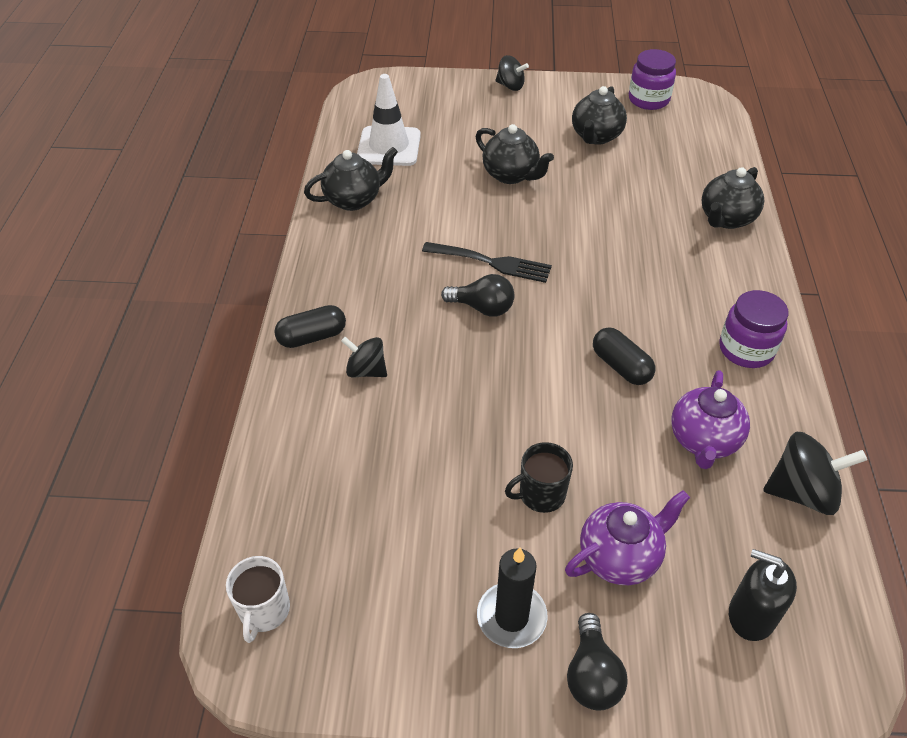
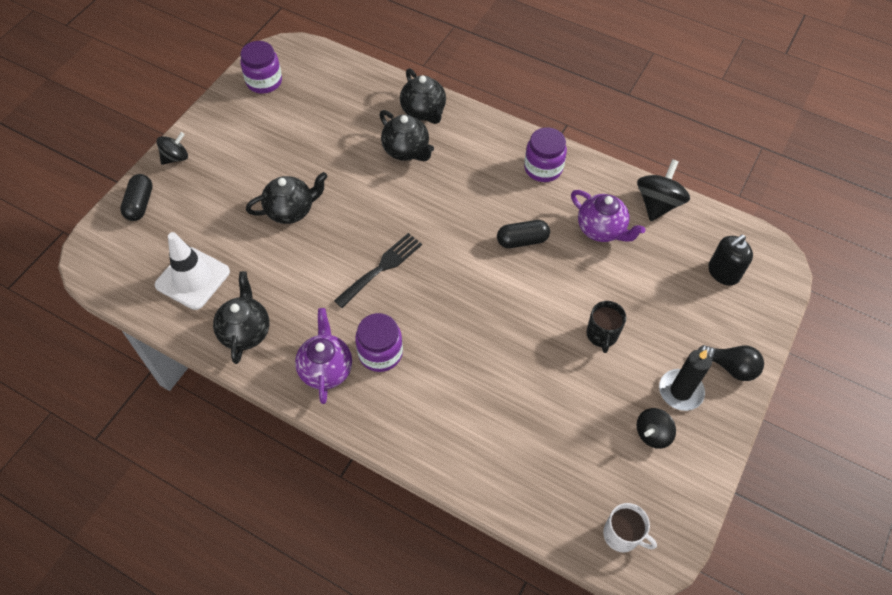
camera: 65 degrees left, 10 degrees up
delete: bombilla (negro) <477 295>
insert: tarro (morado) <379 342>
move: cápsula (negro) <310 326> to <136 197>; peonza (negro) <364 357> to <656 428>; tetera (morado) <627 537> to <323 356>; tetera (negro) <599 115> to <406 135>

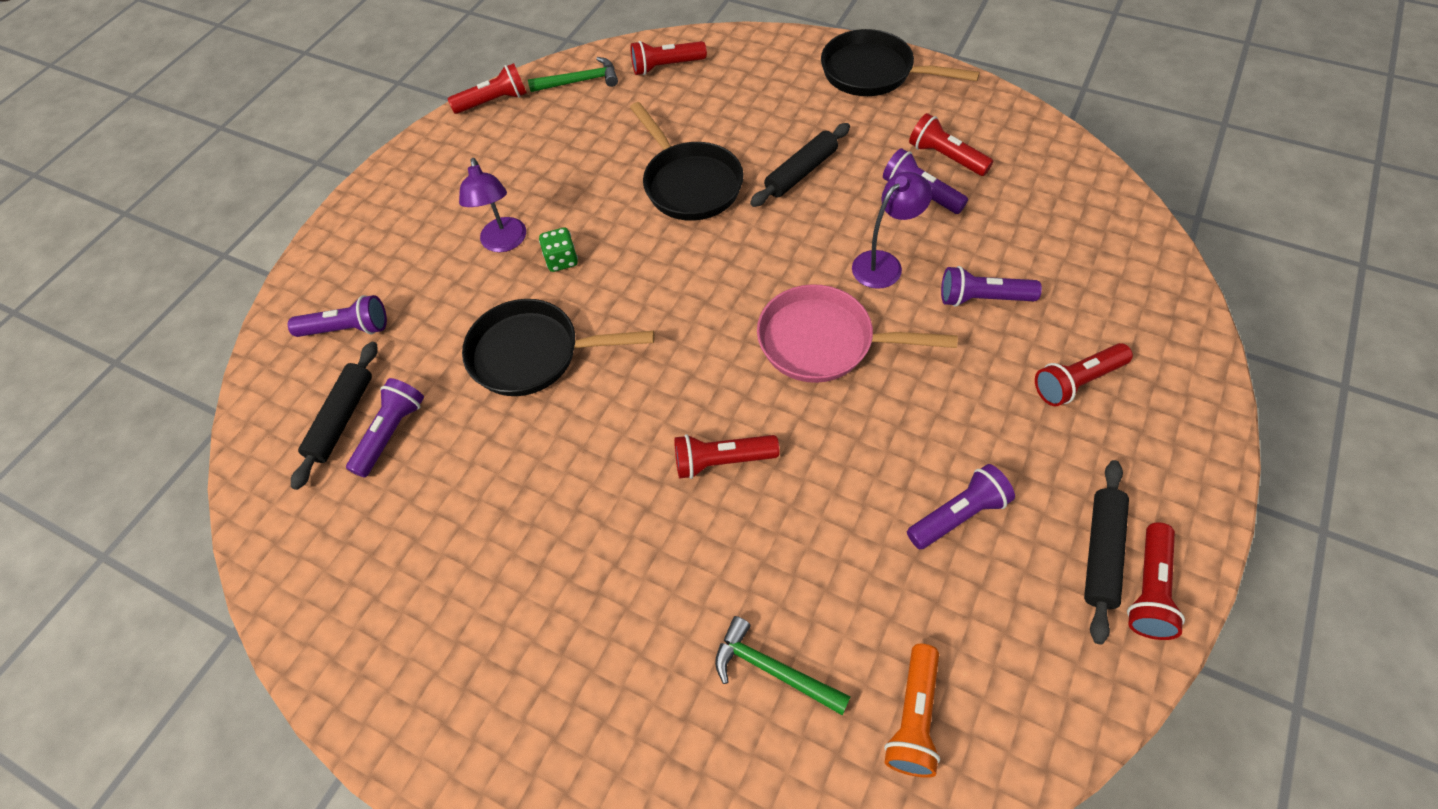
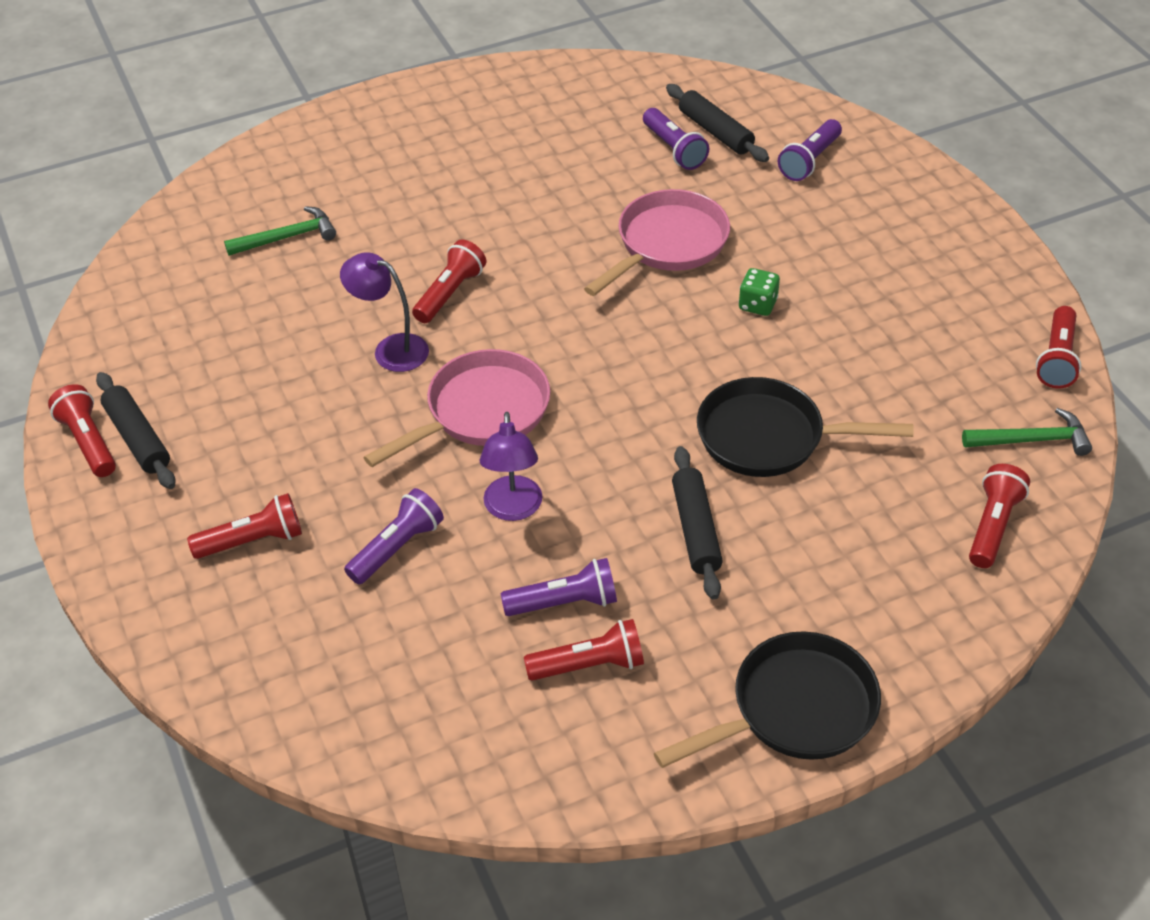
camera: 125 degrees right, 10 degrees down
delete: lámpara de mano (naranja) <912 711>; lámpara de mano (morado) <961 507>
move: lámpara (morado) <492 205> to <384 312>
recolor: sartén (negro) <558 347> to sartén (rosa) <657 242>
rotate: martillo (verde) <573 74> = <1027 432> 120 degrees counterclockwise; lámpara de mano (rojo) <1084 374> = <244 526> 60 degrees clockwise

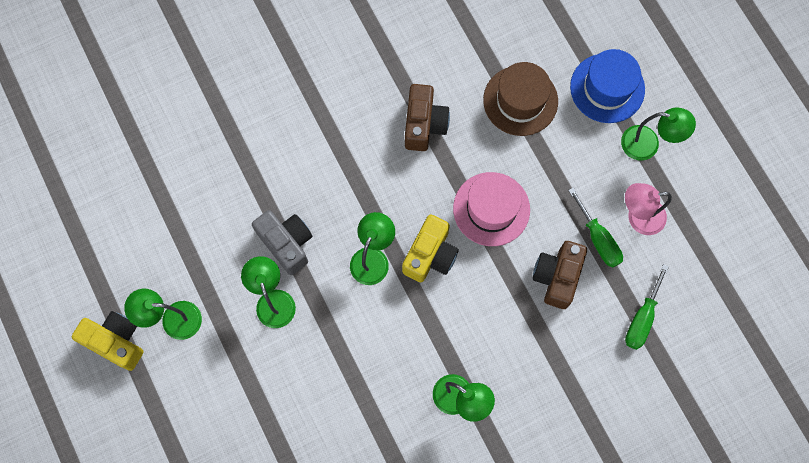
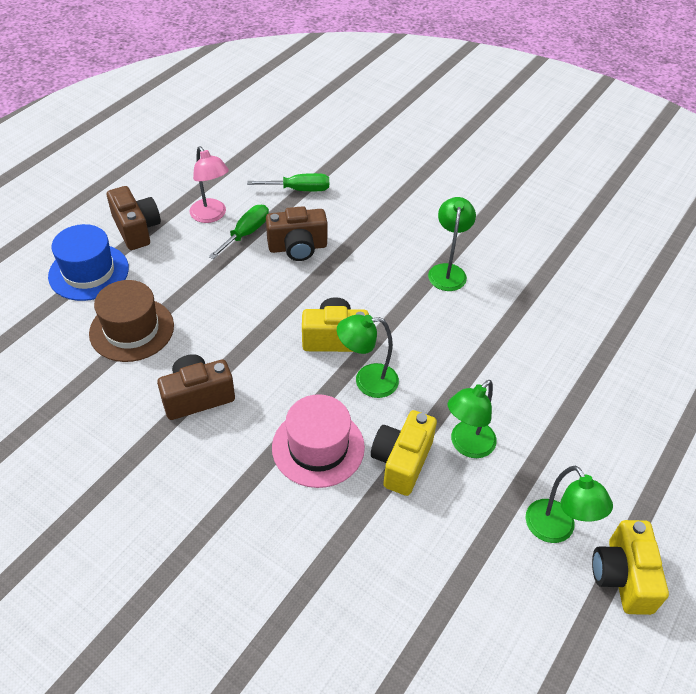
camera: 120 degrees left, 25 degrees down
move: sombrero (rosa) <491 209> to <318 441>
replace: lámpara (verde) <658 134> to cámara (marrón) <134 218>
recolor: cámara (gris) <282 242> to cámara (amarillo) <404 453>

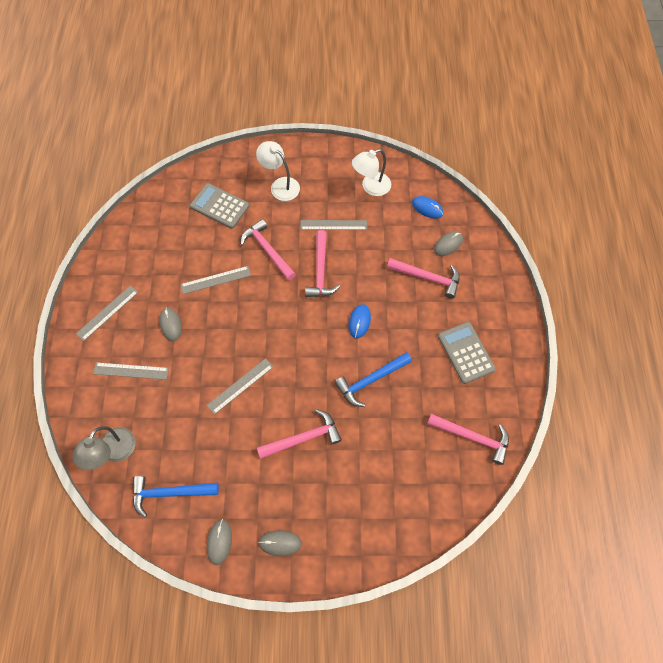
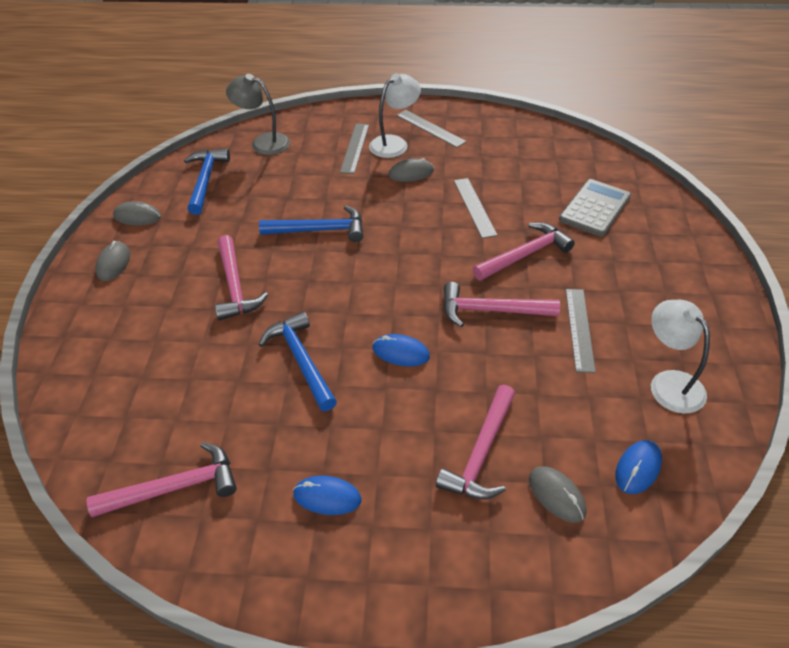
camera: 95 degrees right, 20 degrees down
move: lámpara (blanco) <278 171> to <395 115>
replace: regla (gris) <240 386> to martillo (azul) <311 224>; calculadora (gris) <467 353> to ratón (azul) <327 495>
rotate: martillo (rosa) <468 439> = <161 479> 135 degrees counterclockwise

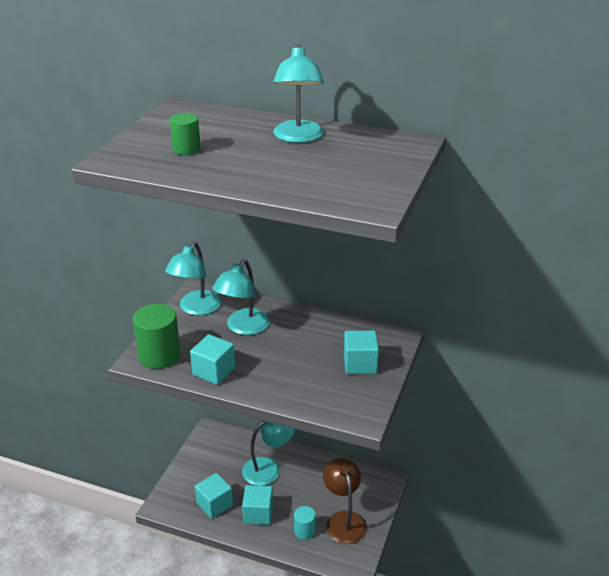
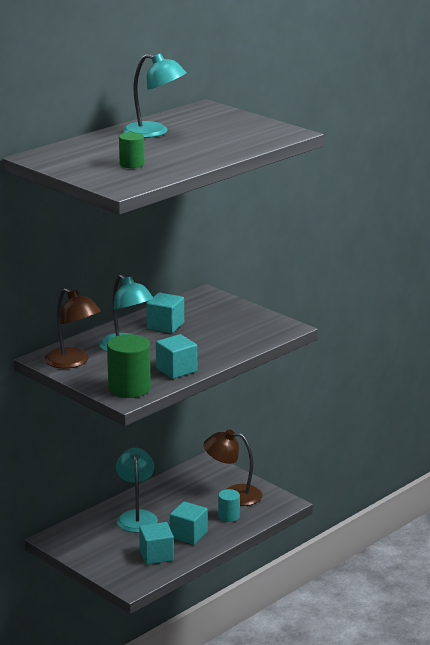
camera: 65 degrees left, 10 degrees down
move: cubo (turquesa) <361 352> to <165 313>
recolor: lámpara (turquesa) <193 278> to lámpara (marrón) <72 328>

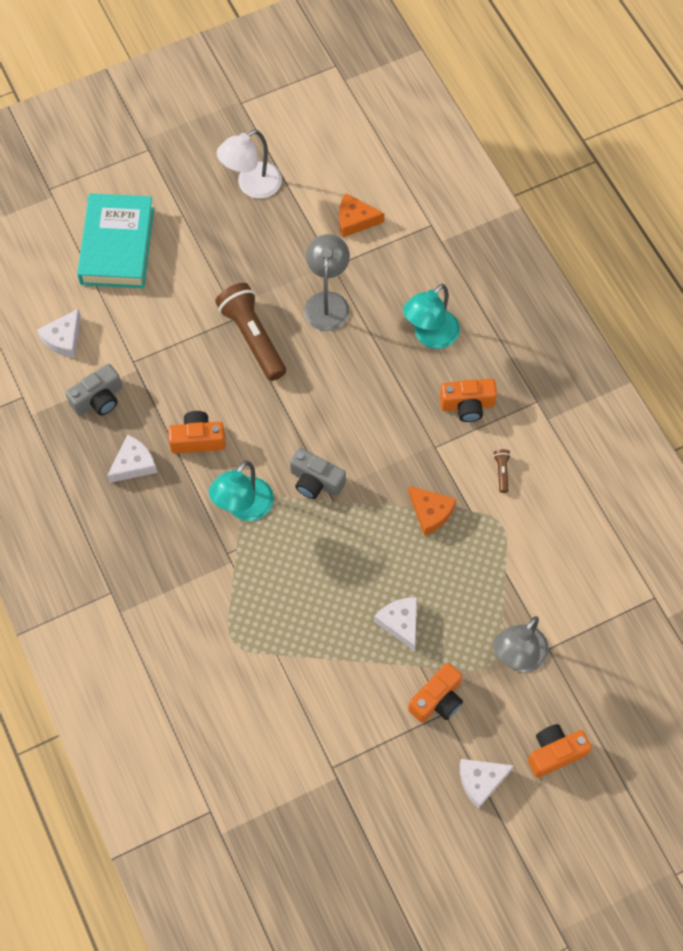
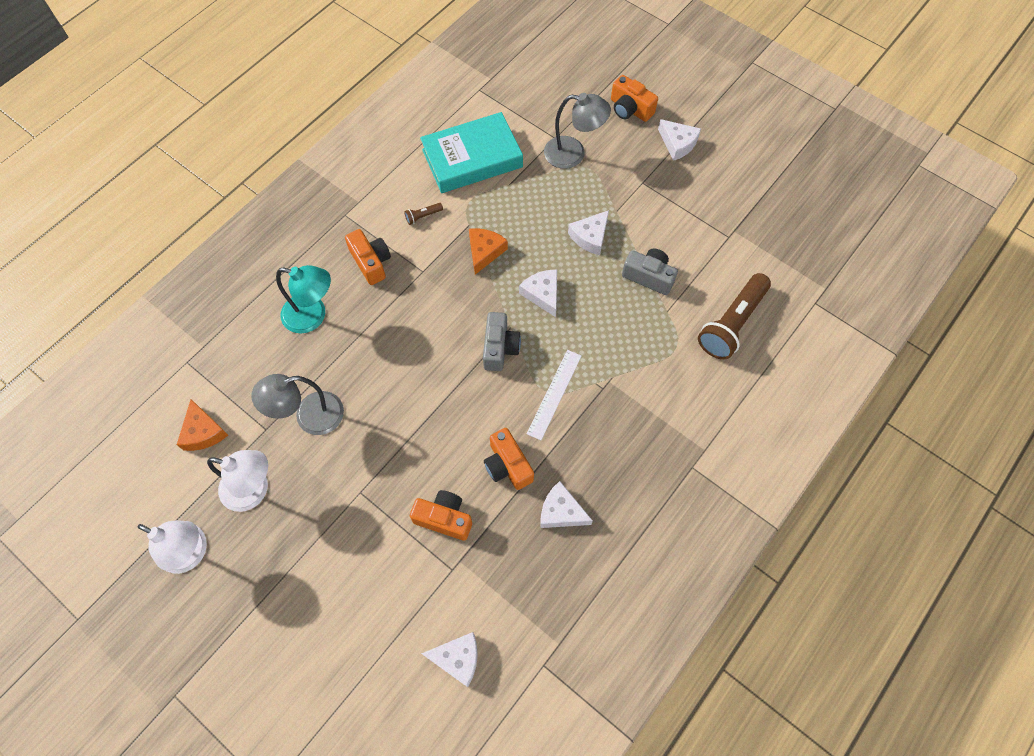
camera: 115 degrees left, 0 degrees up
insert: lámpara (blanco) <237 481>; queso (blanco) <538 293>
move: cámara (gris) <93 390> to <650 272>; libro (turquesa) <115 240> to <471 152>; lámpara de mano (marrón) <250 332> to <734 316>; cámara (naranja) <435 693> to <441 515>
replace: lámpara (turquesa) <241 490> to regla (blanco) <554 395>

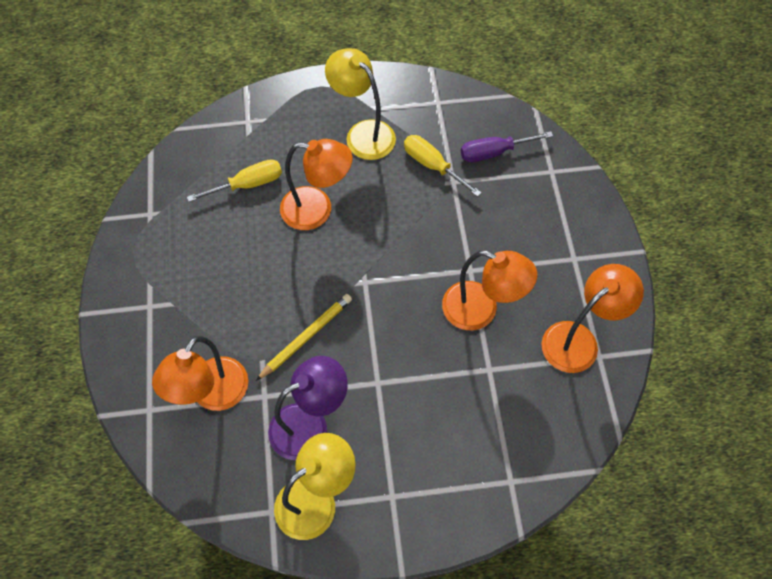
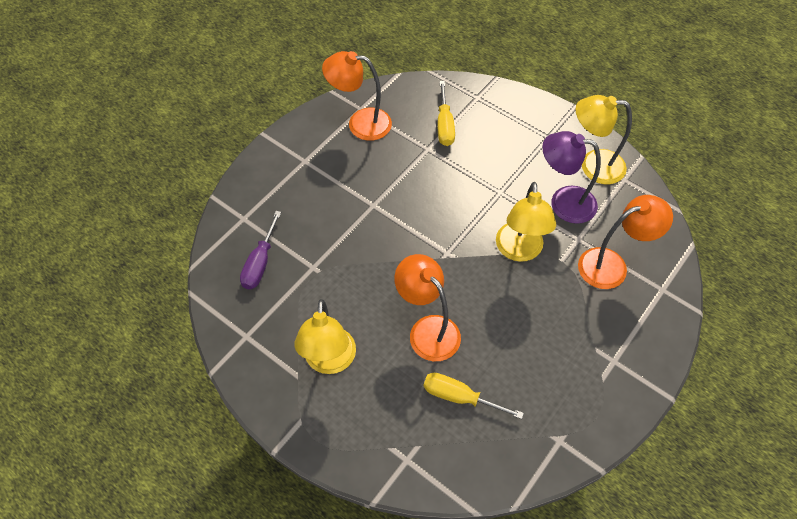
camera: 135 degrees left, 5 degrees down
delete: lámpara (naranja) <489 290>
move: destornillador (amarillo) <443 166> to <446 113>
replace: lápiz (amarillo) <304 337> to lámpara (amarillo) <526 222>
rotate: destornillador (morado) <507 146> = <260 250> 75 degrees clockwise

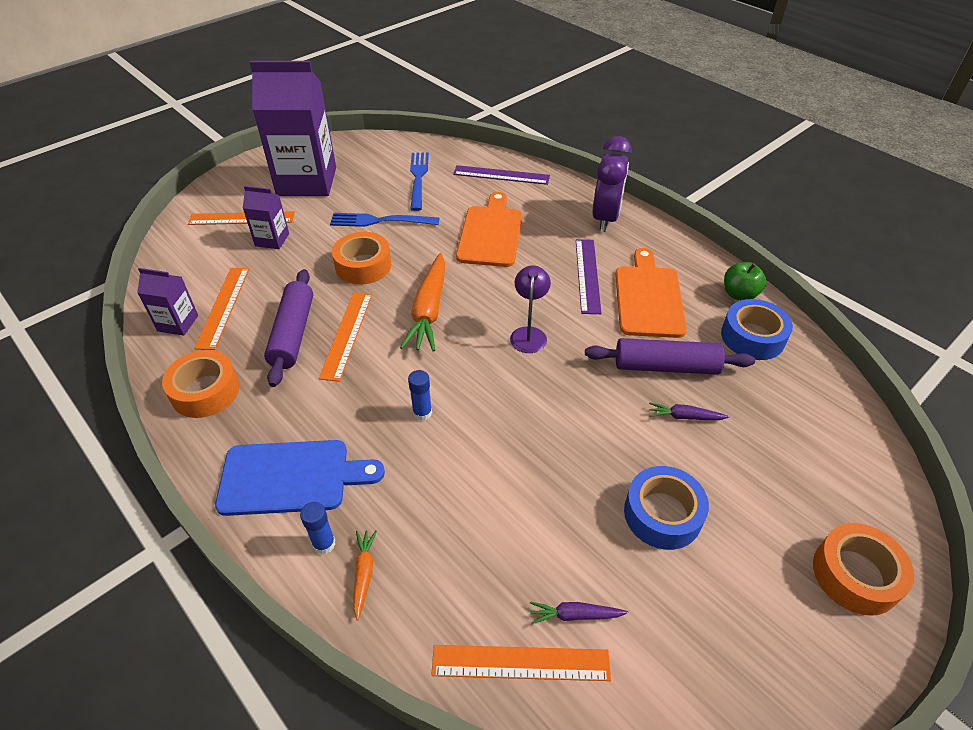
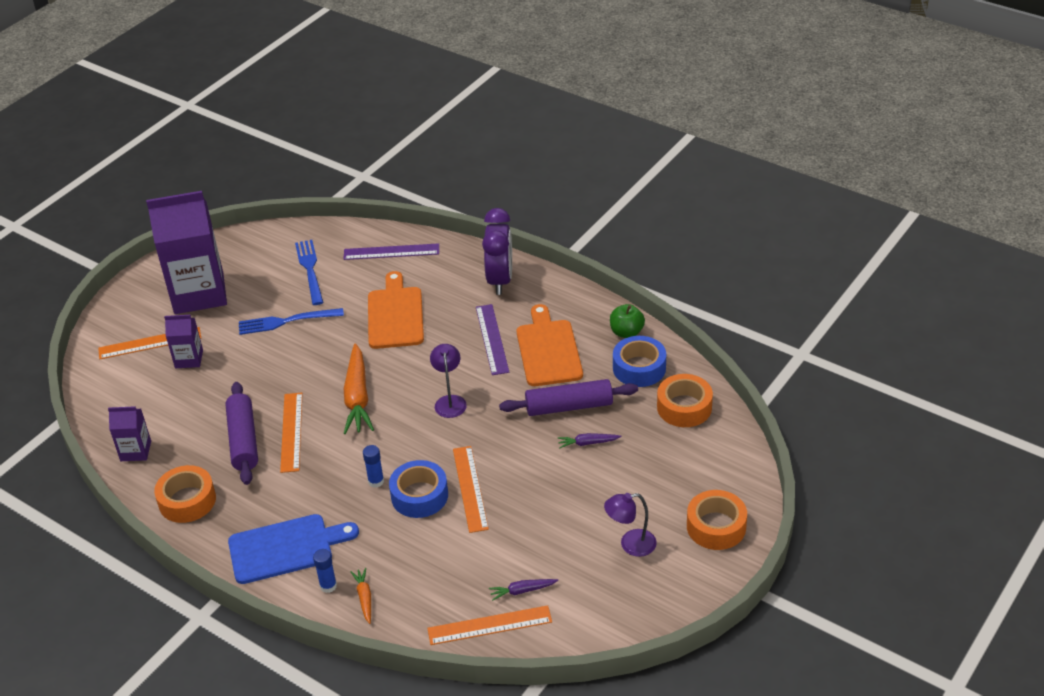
camera: 10 degrees left, 5 degrees down
insert: lámpara (morado) <630 525>
move: regla (naranja) <221 309> to <471 489>; cinta adhesiva (naranja) <361 258> to <685 400>; cinta adhesiva (azul) <666 508> to <418 489>

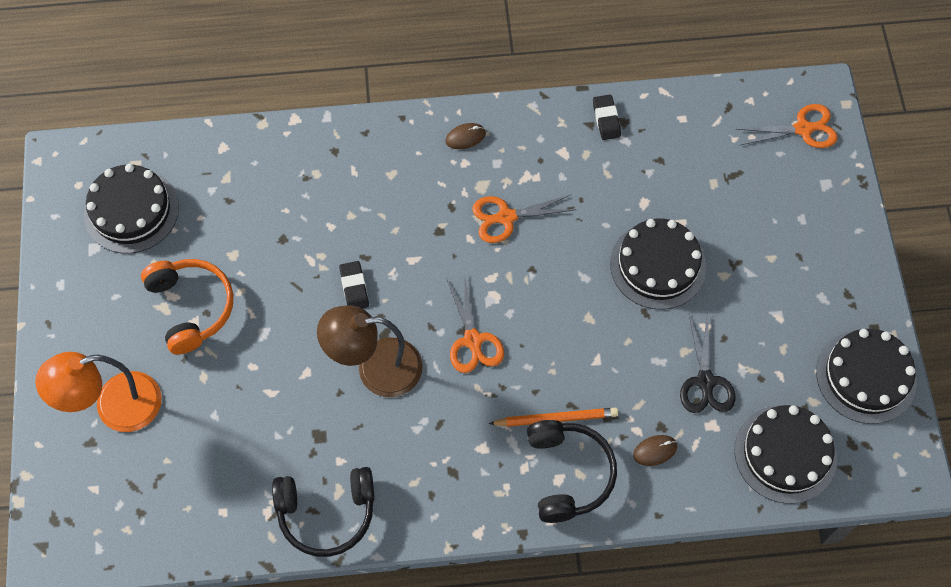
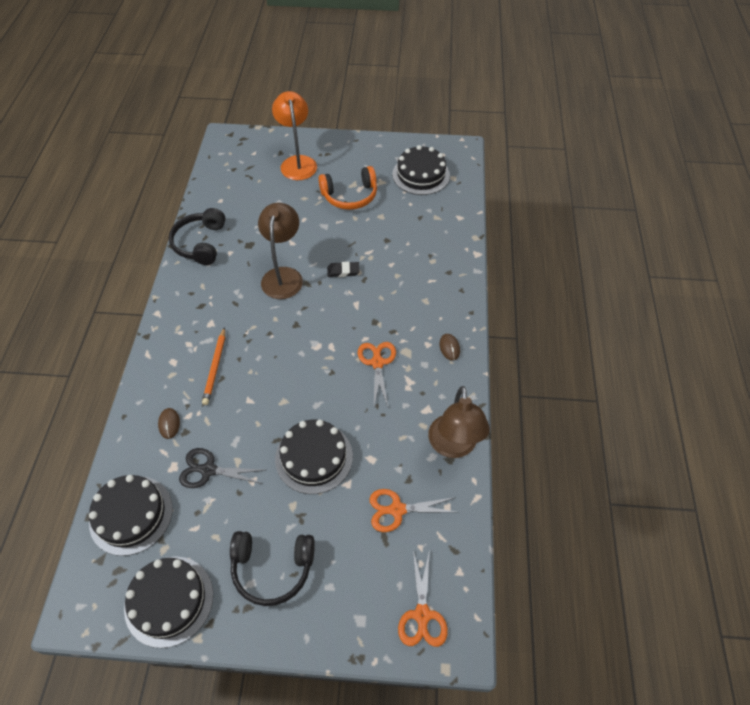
camera: 100 degrees right, 10 degrees down
move: tijeras (naranja) <475 323> to <412 510>; auriculares (negro) <572 471> to <272 568>
replace: goma de borrar (negro) <607 117> to lámpara (marrón) <459 422>

